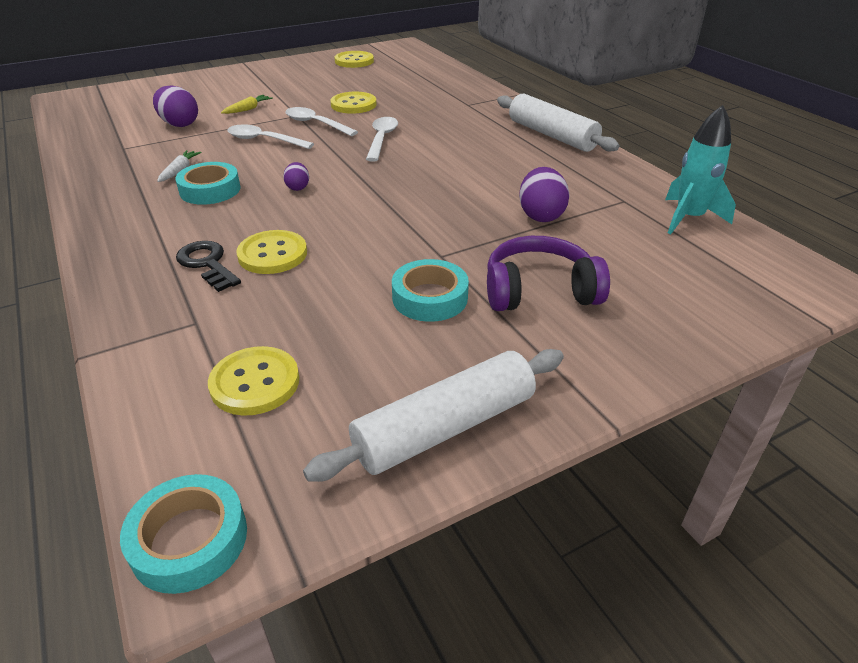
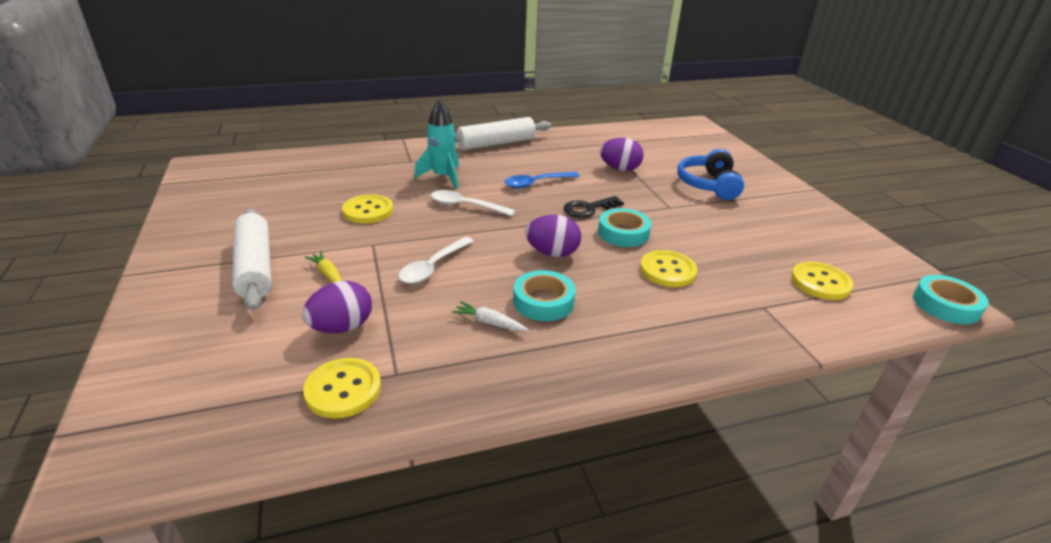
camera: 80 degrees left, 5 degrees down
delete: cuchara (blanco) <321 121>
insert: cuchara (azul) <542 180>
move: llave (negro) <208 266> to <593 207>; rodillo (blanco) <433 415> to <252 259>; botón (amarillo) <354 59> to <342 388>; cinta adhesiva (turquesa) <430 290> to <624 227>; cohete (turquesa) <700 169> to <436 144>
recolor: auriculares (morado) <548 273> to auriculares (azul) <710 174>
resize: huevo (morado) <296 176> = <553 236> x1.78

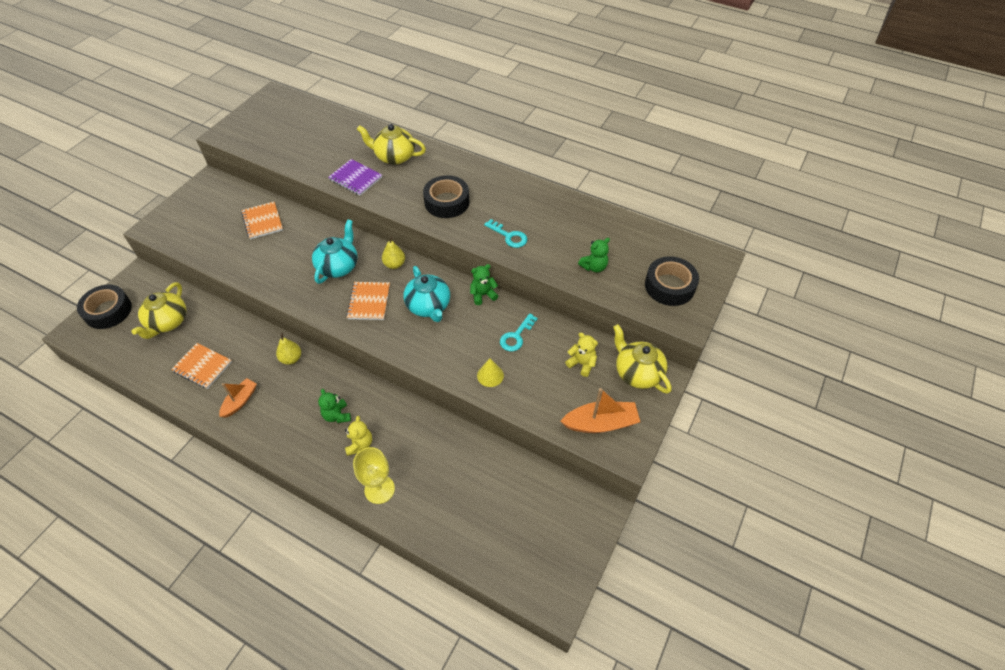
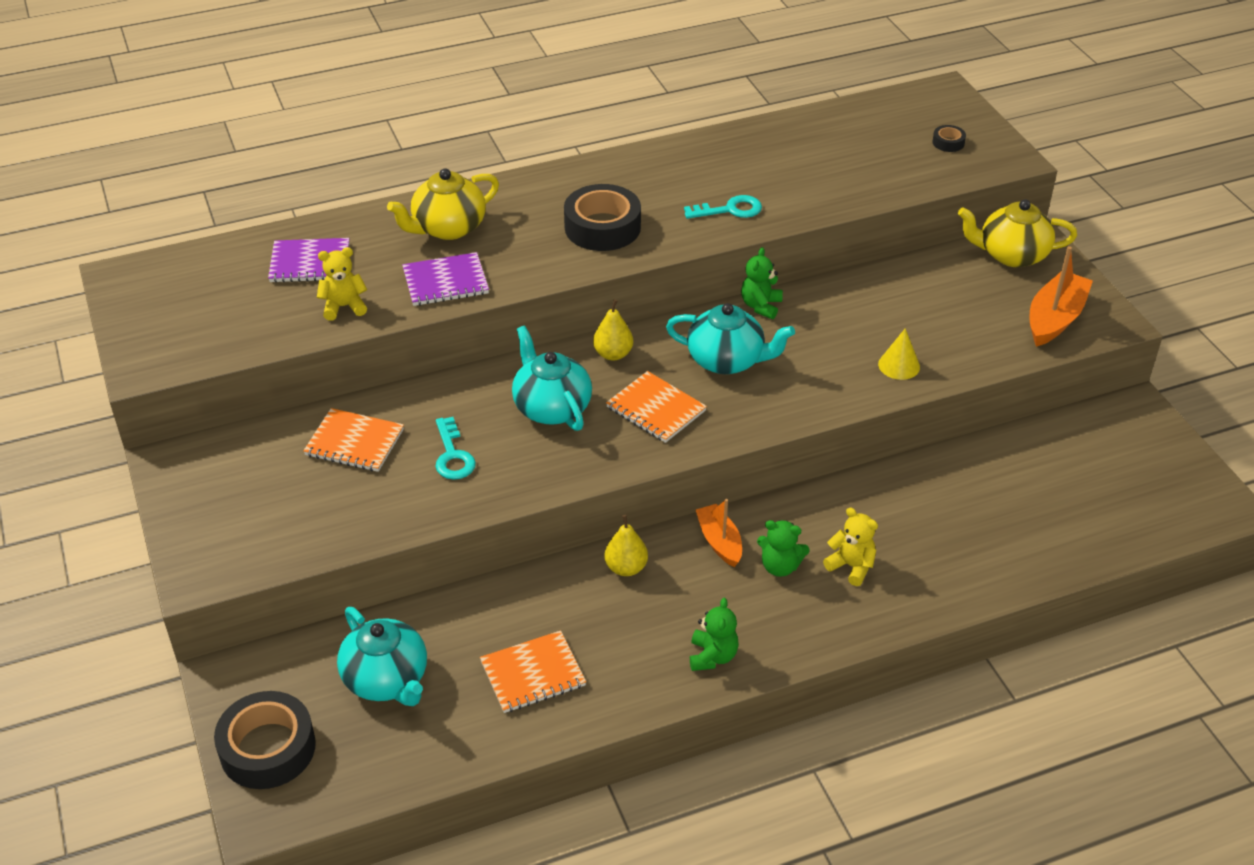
camera: 50 degrees left, 10 degrees down
delete: copa (amarillo) <374 475>
insert: cuaderno (morado) <309 260>
move: barco (naranja) <238 398> to <719 533>; llave (turquesa) <519 332> to <455 448>; osito (amarillo) <581 355> to <342 284>; osito (verde) <594 255> to <714 634>
recolor: tetera (amarillo) <159 310> to tetera (turquesa) <382 656>
resize: cinta adhesiva (negro) <672 281> = <949 138> x0.44

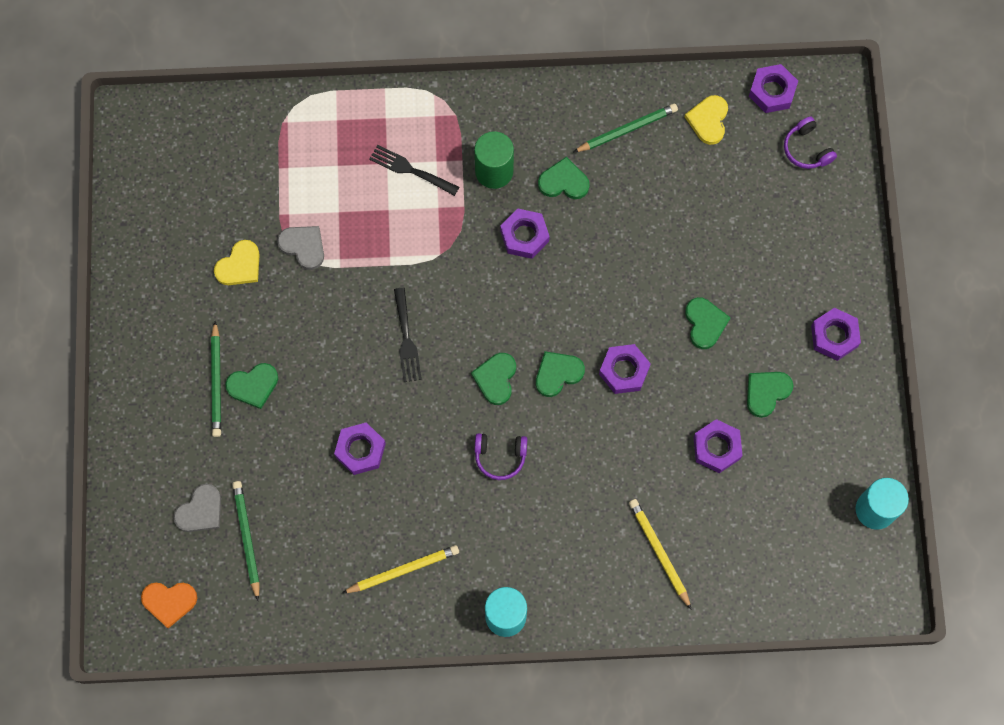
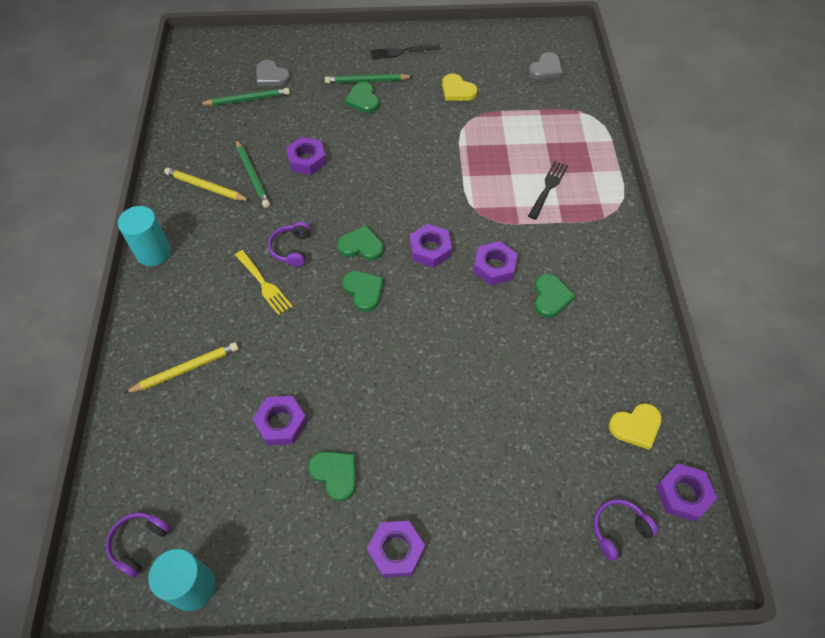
camera: 90 degrees right, 15 degrees down
delete: corazón (naranja) <169 605>; cilindro (verde) <494 160>; corazón (verde) <708 323>
insert: auriculares (morado) <138 545>; tenedor (amarillo) <264 282>
move: corazón (gris) <300 248> to <546 66>; tenedor (negro) <408 335> to <406 51>; lápiz (verde) <626 128> to <253 173>; tuerca (morado) <625 369> to <431 246>
rotate: lápiz (amarillo) <400 569> = <207 184> 135 degrees clockwise; corazón (amarillo) <706 120> = <635 426> 150 degrees clockwise

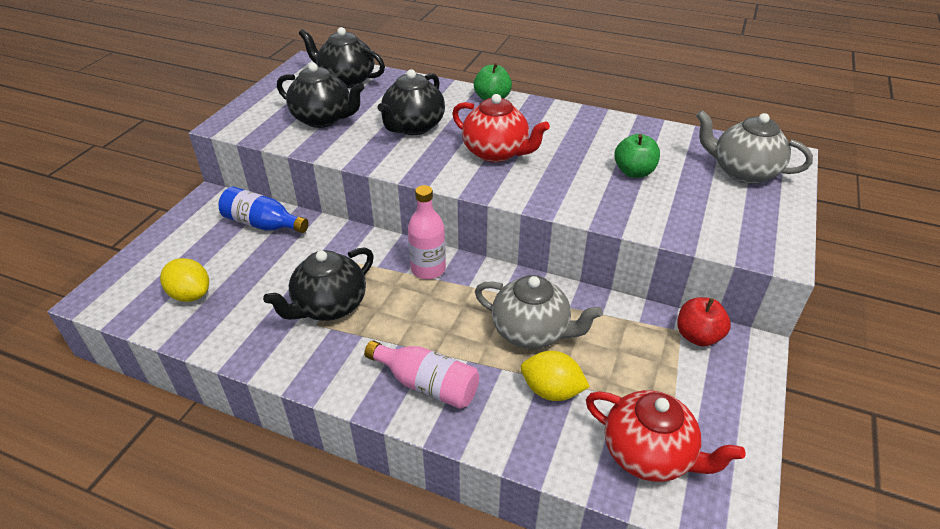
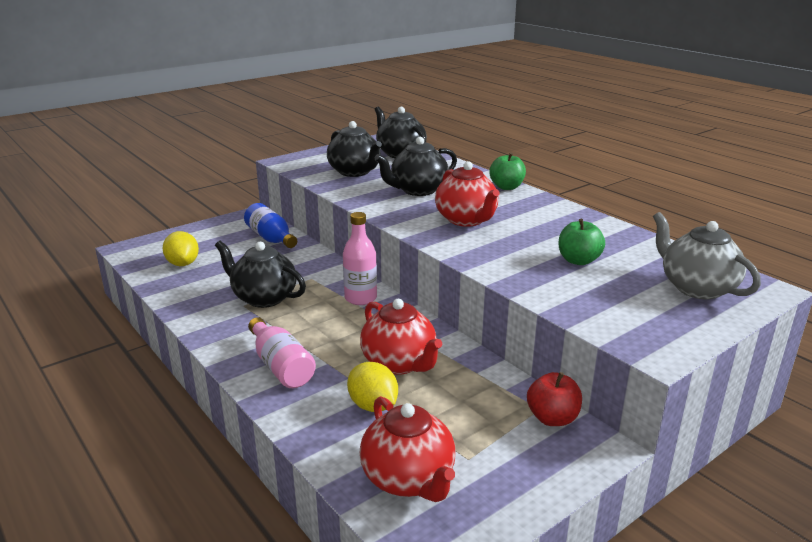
camera: 30 degrees right, 15 degrees down
recolor: tetera (gris) <539 312> to tetera (rojo) <401 337>
rotate: tetera (negro) <318 284> = <260 274> 45 degrees clockwise

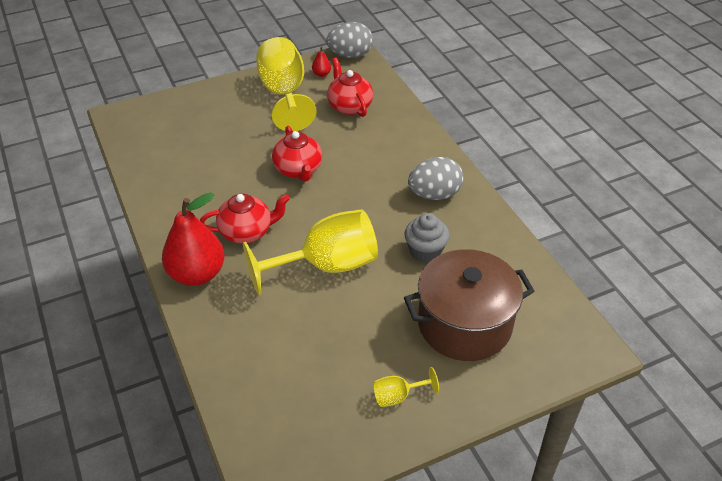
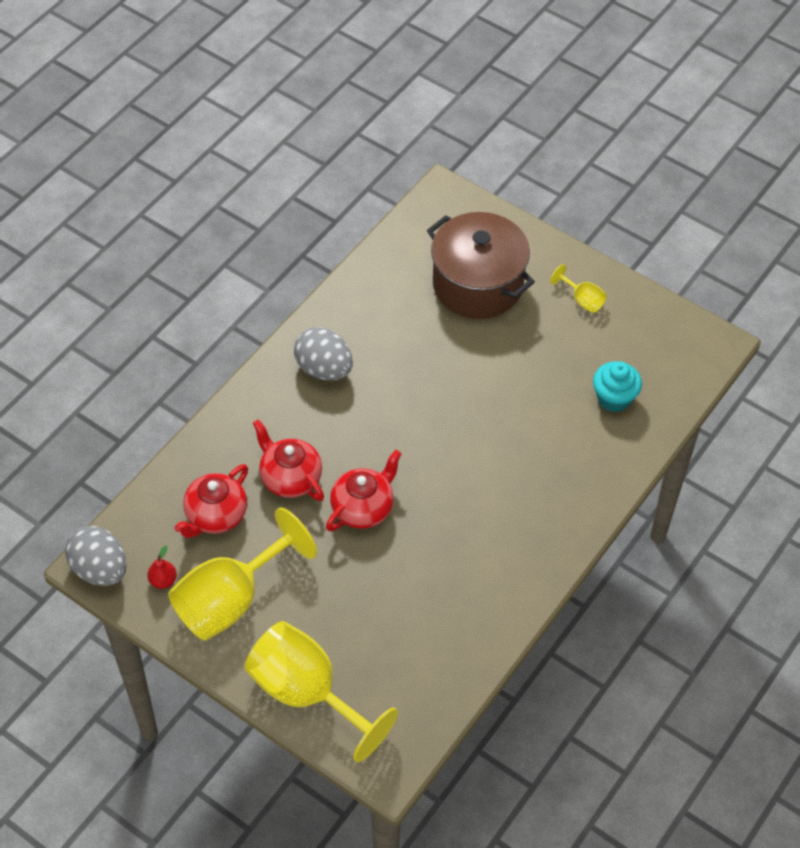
camera: 120 degrees left, 10 degrees up
delete: pera (rojo) <193 239>; magdalena (gris) <427 238>
insert: magdalena (turquesa) <617 386>
move: tetera (rojo) <245 219> to <288 460>; copa (amarillo) <310 252> to <321 691>

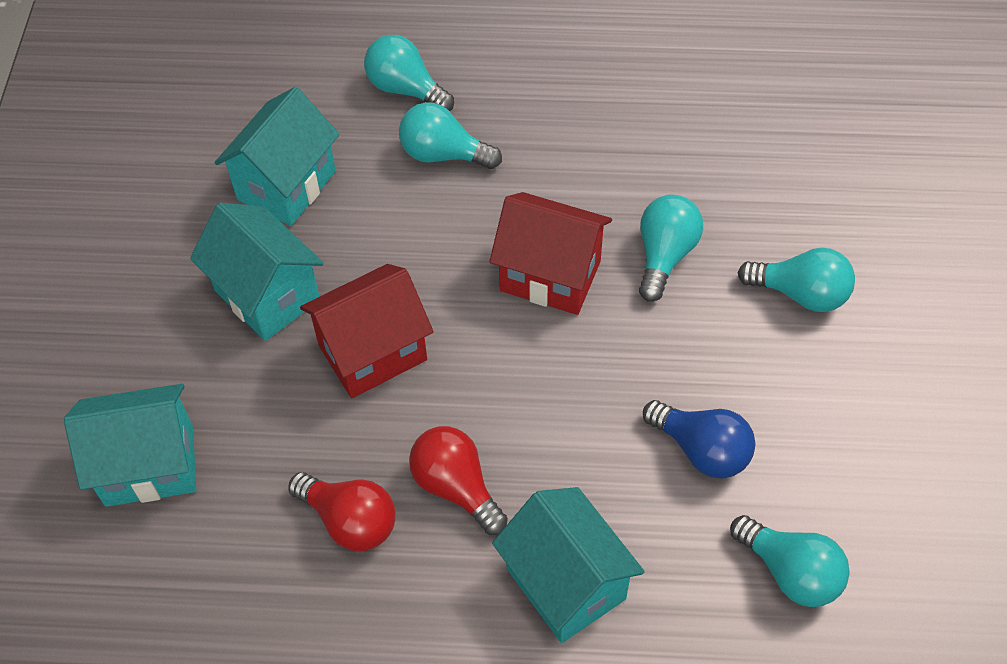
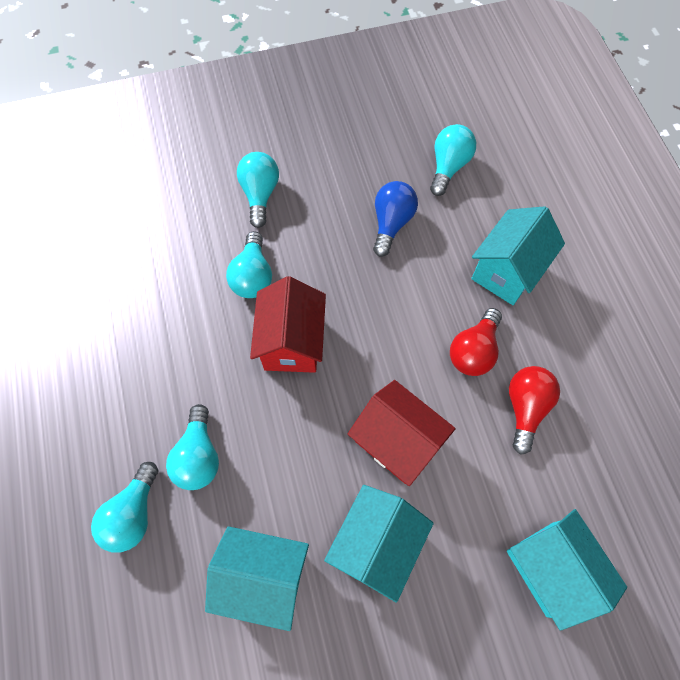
camera: 110 degrees left, 10 degrees up
rotate: bombilla (turquesa) <671 248> = <249 264> 90 degrees counterclockwise

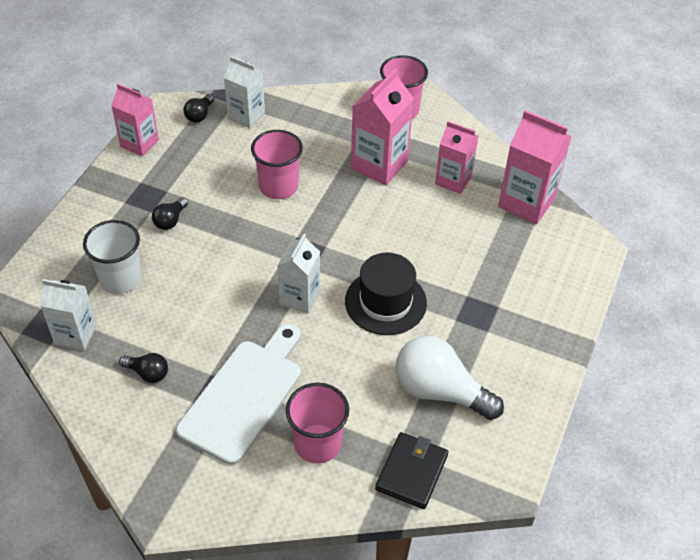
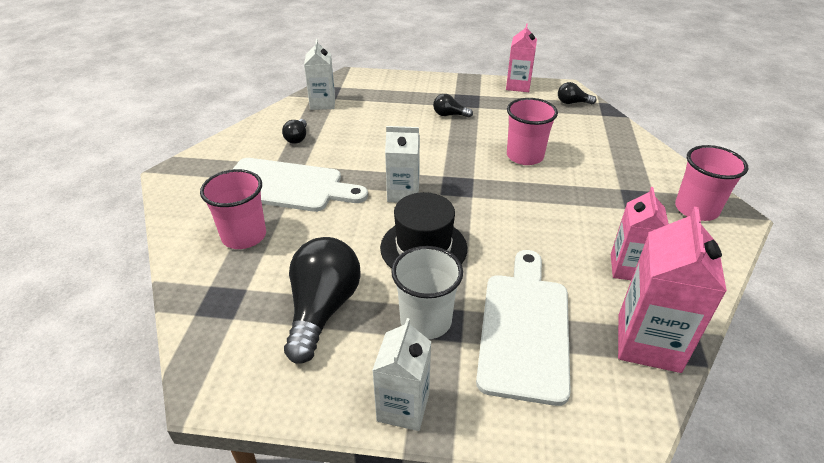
camera: 75 degrees right, 10 degrees down
delete: cartón de leche (rosa) <382 126>; cartera (negro) <411 470>
insert: tabla de cortar (blanco) <523 328>
move: vaso (blanco) <112 257> to <427 292>; cartón de leche (blanco) <244 92> to <401 374>
recolor: bombilla (blanco) <449 378> to bombilla (negro) <322 300>

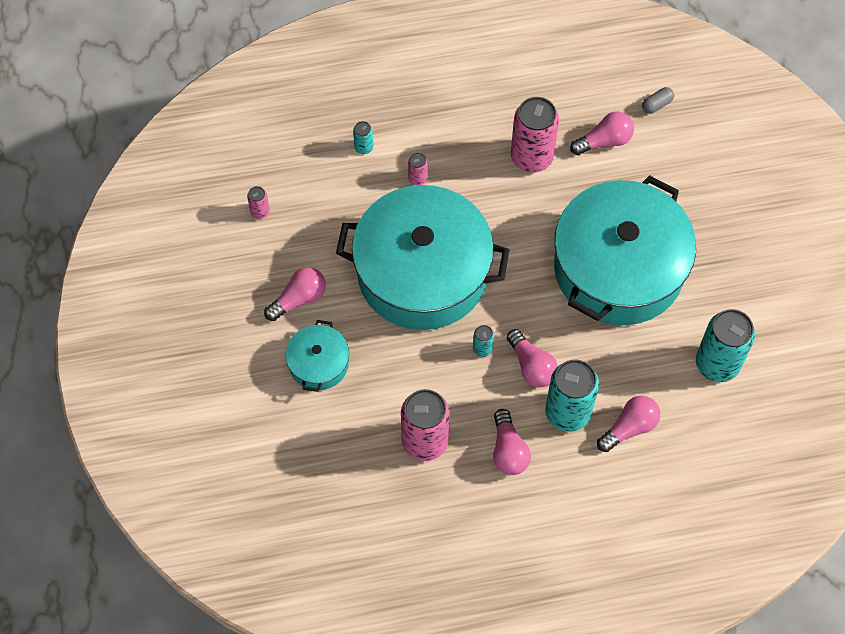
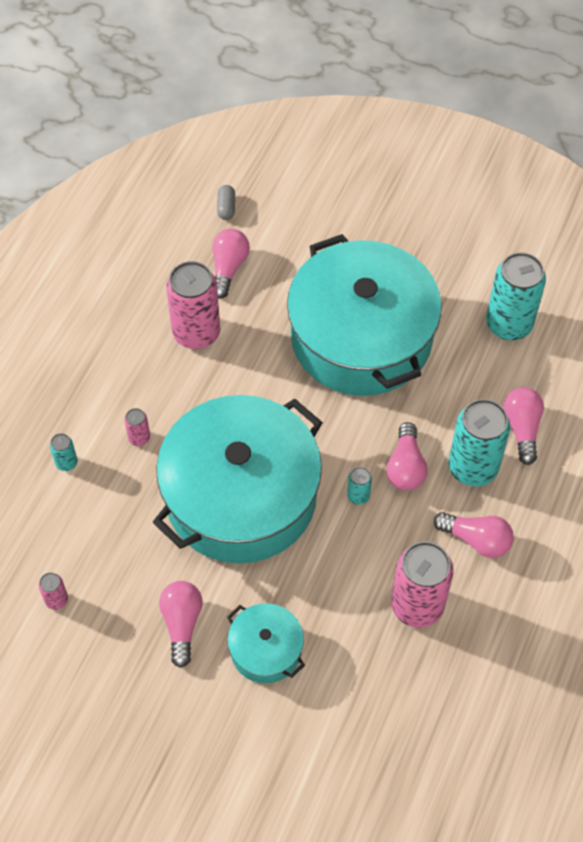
camera: 55 degrees left, 5 degrees down
rotate: bombilla (rosa) <532 358> = <407 456> 90 degrees clockwise

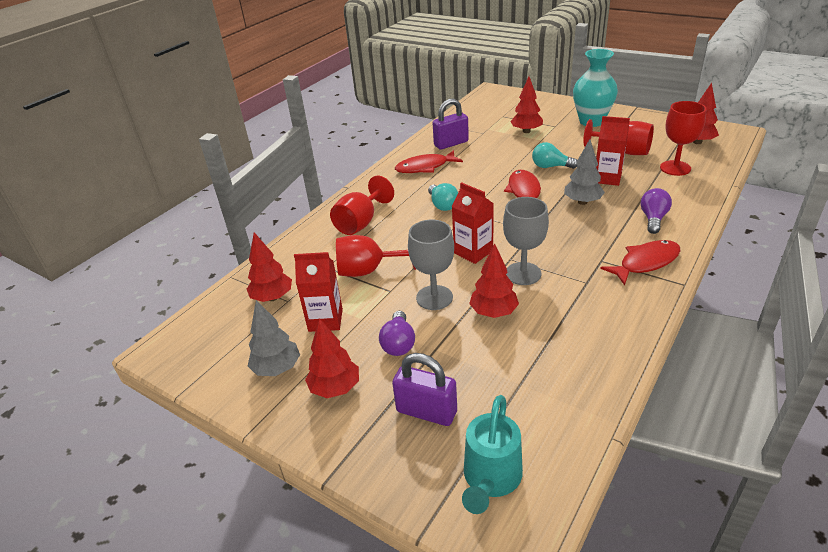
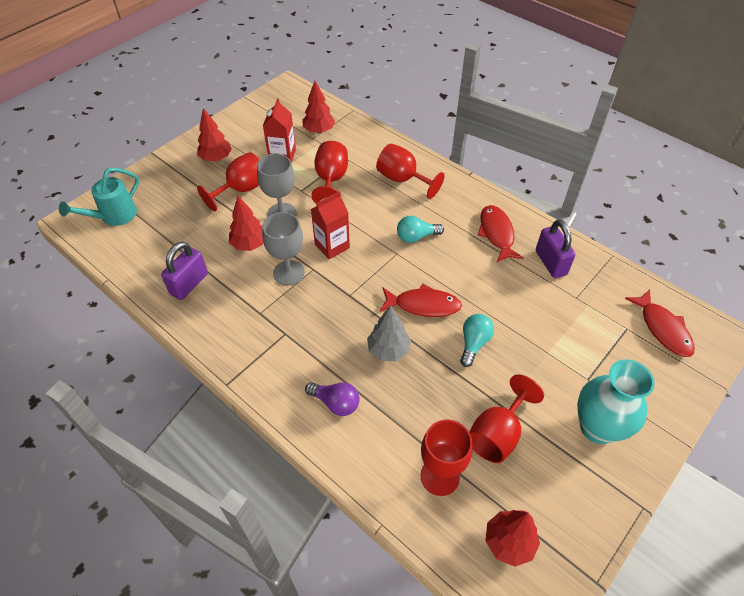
camera: 95 degrees right, 15 degrees up
delete: árbol (gris) <274 338>; árbol (rojo) <526 105>; cartón de leche (rojo) <613 151>
move: candado (morado) <424 389> to <184 271>; pez (rojo) <640 262> to <660 323>
replace: bombilla (morado) <397 333> to copa (rojo) <228 182>
rotate: regadera (turquesa) <492 454> = <99 197> 75 degrees counterclockwise

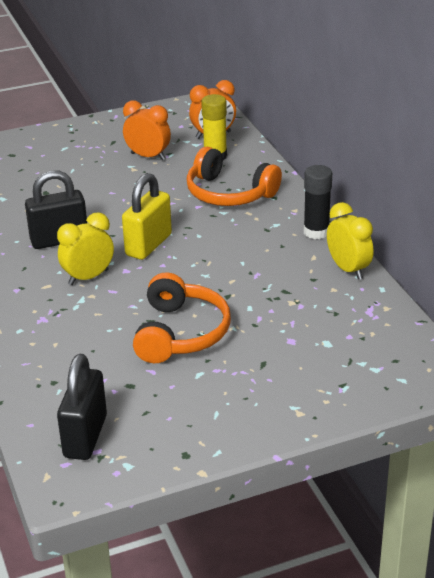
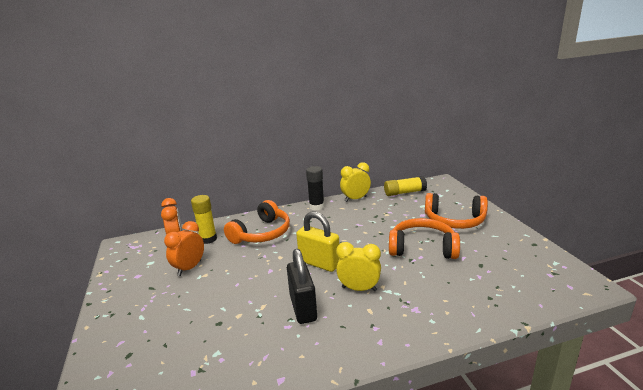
camera: 85 degrees left, 10 degrees down
delete: candado (negro) <82 407>
insert: barra de pegamento (amarillo) <405 186>; auriculares (naranja) <456 211>
rotate: despertador (amarillo) <85 248> = <358 266> 135 degrees clockwise

